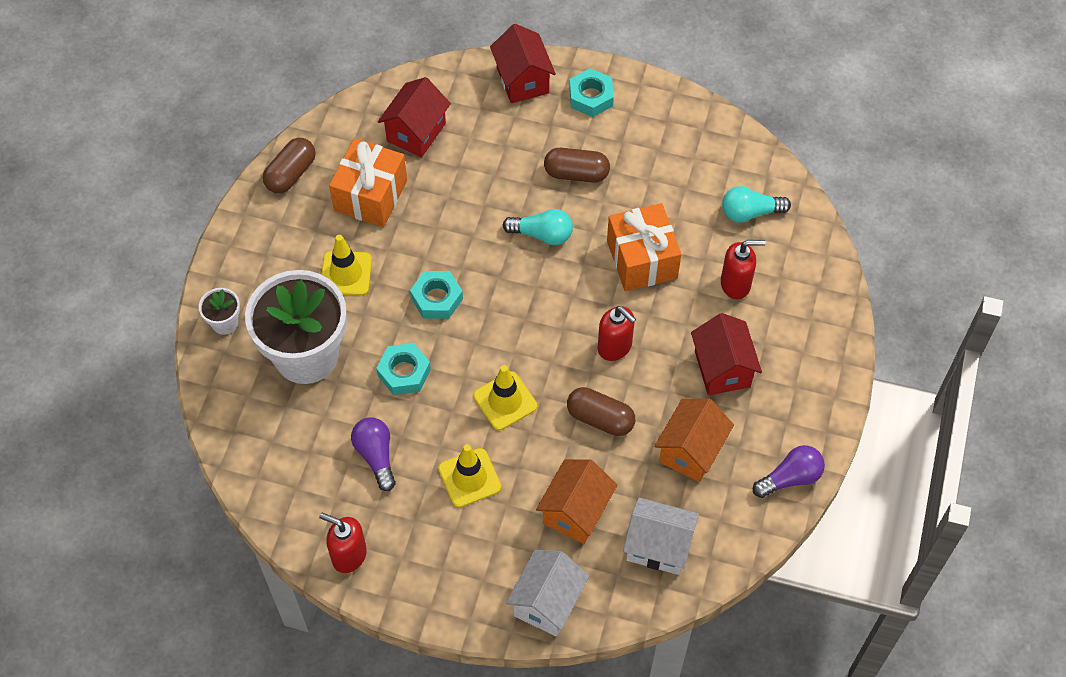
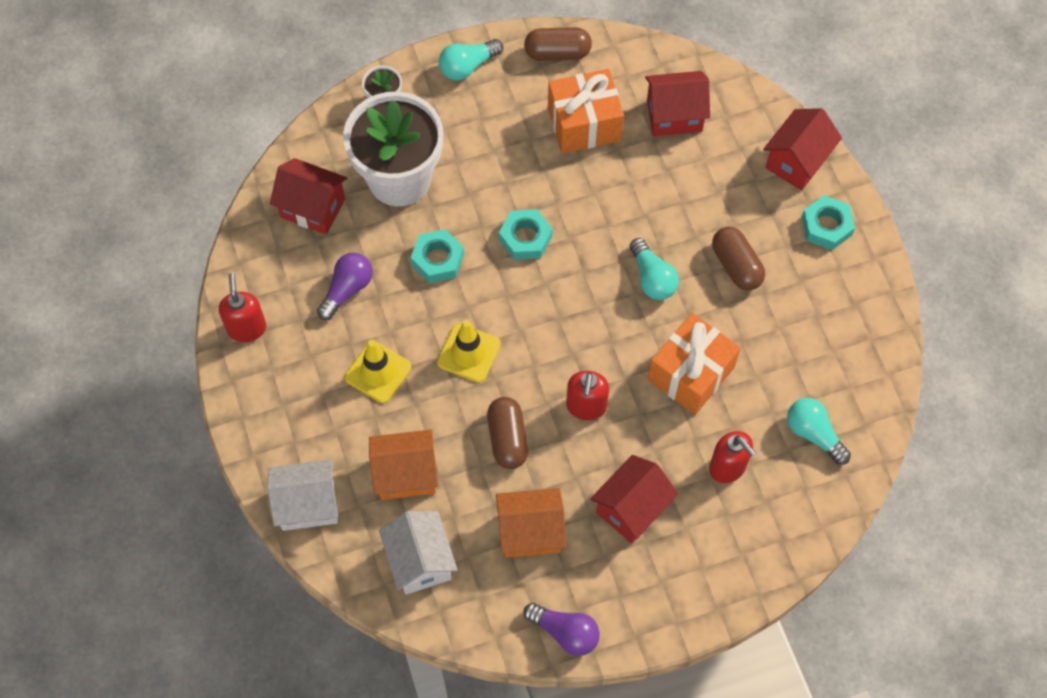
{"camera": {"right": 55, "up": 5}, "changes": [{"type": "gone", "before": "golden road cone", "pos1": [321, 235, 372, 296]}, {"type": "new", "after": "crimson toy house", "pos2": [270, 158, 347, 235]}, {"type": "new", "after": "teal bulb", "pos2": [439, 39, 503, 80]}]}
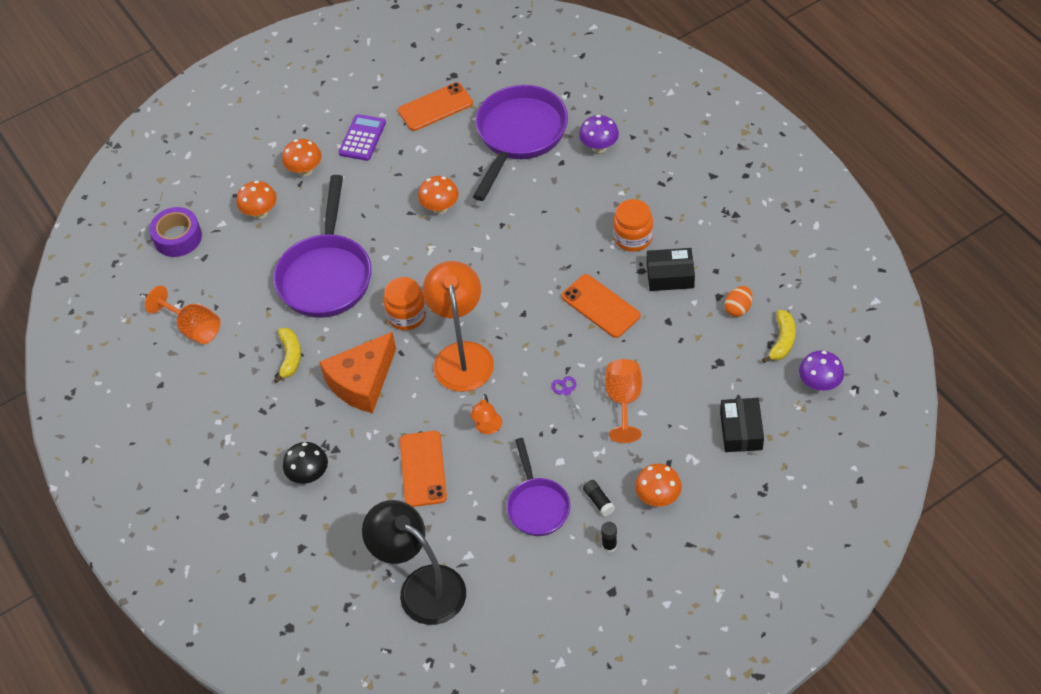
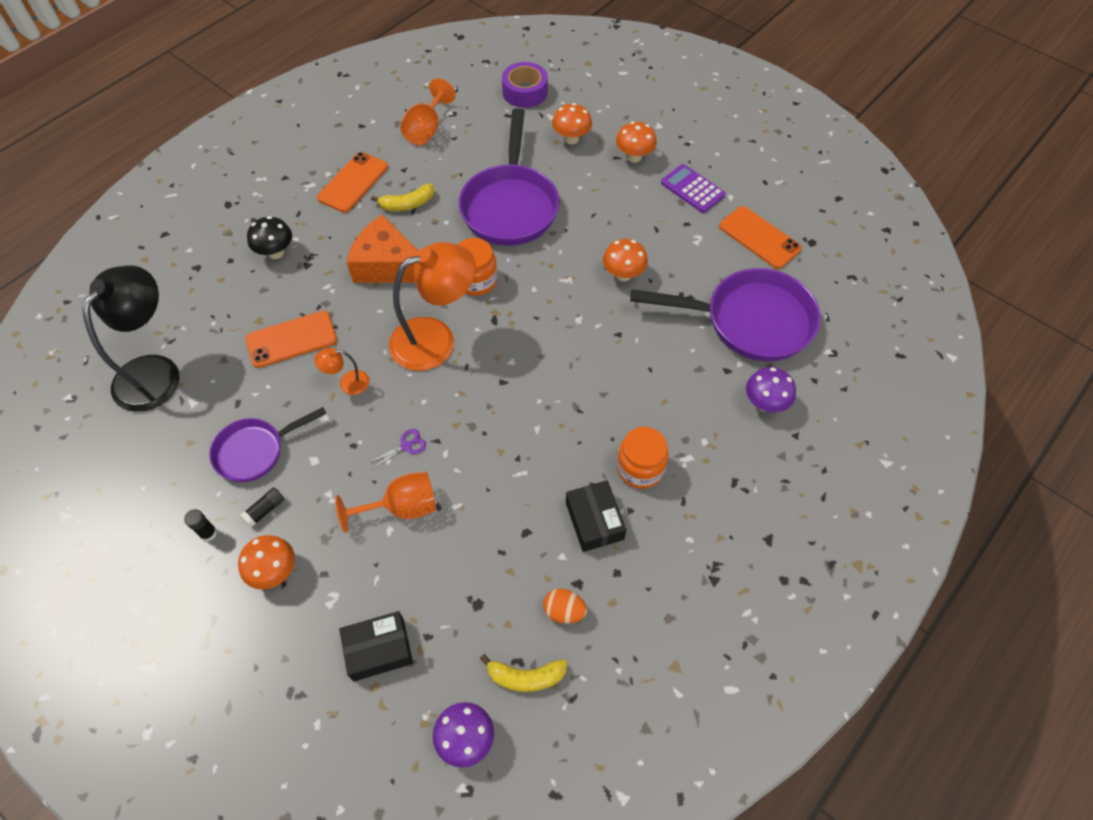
{"camera": {"right": 70, "up": 5}, "changes": [{"type": "rotated", "before": "royal purple frying pan", "pos1": [273, 175, 372, 318], "pos2": [459, 108, 559, 246], "turn": -75}, {"type": "rotated", "before": "royal purple pocket calculator", "pos1": [339, 114, 386, 161], "pos2": [661, 164, 725, 213], "turn": -135}, {"type": "shifted", "before": "orange-coloured mobile phone", "pos1": [562, 274, 641, 338], "pos2": [317, 152, 388, 213]}]}
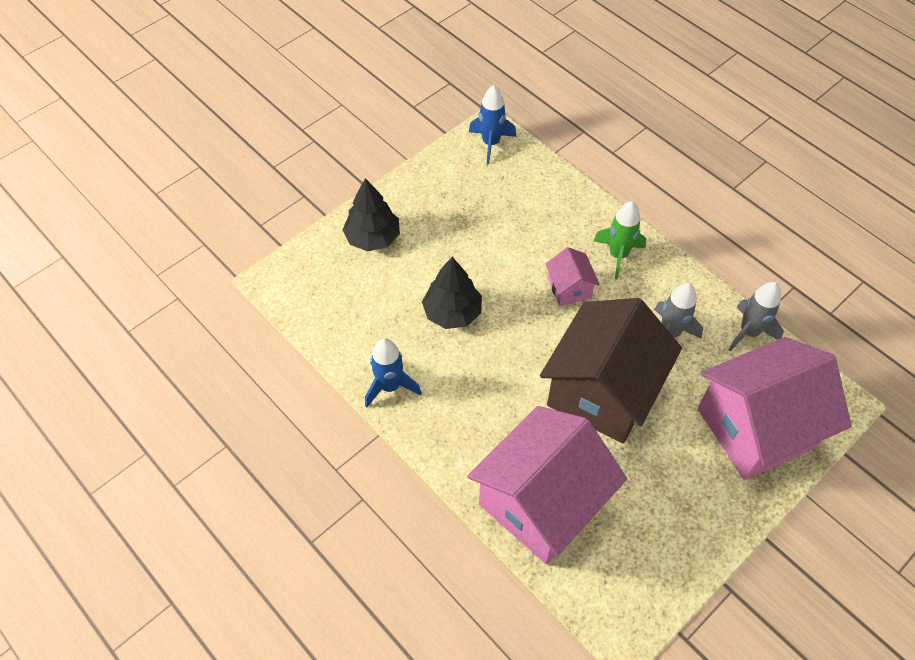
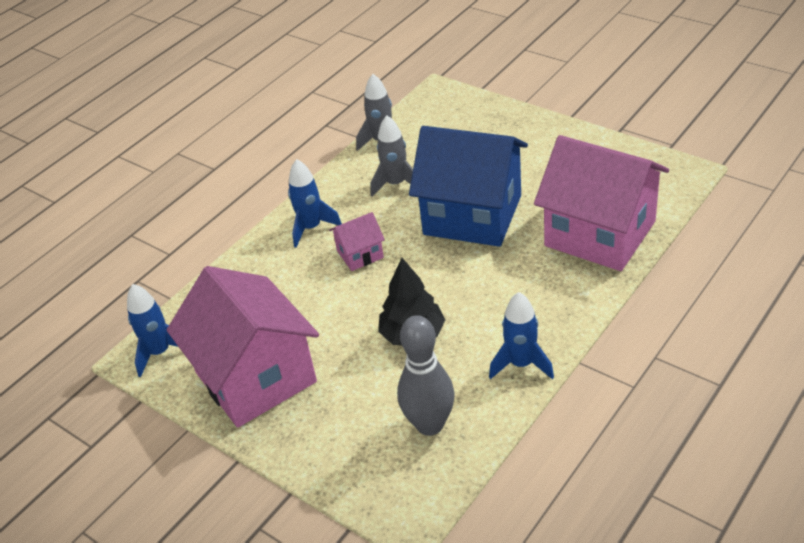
{"camera": {"right": -95, "up": -15}, "changes": [{"type": "gone", "before": "black tree", "pos1": [343, 178, 400, 251]}, {"type": "repainted", "before": "russet toy house", "after": "blue toy house", "pos1": [540, 298, 682, 443], "pos2": [409, 126, 528, 247]}, {"type": "repainted", "before": "leaf-green spaceship", "after": "blue spaceship", "pos1": [593, 201, 646, 280], "pos2": [288, 159, 342, 248]}, {"type": "shifted", "before": "rose-pink toy house", "pos1": [698, 337, 852, 480], "pos2": [167, 266, 319, 428]}, {"type": "new", "after": "ash-grey bowling pin", "pos2": [397, 315, 454, 436]}]}
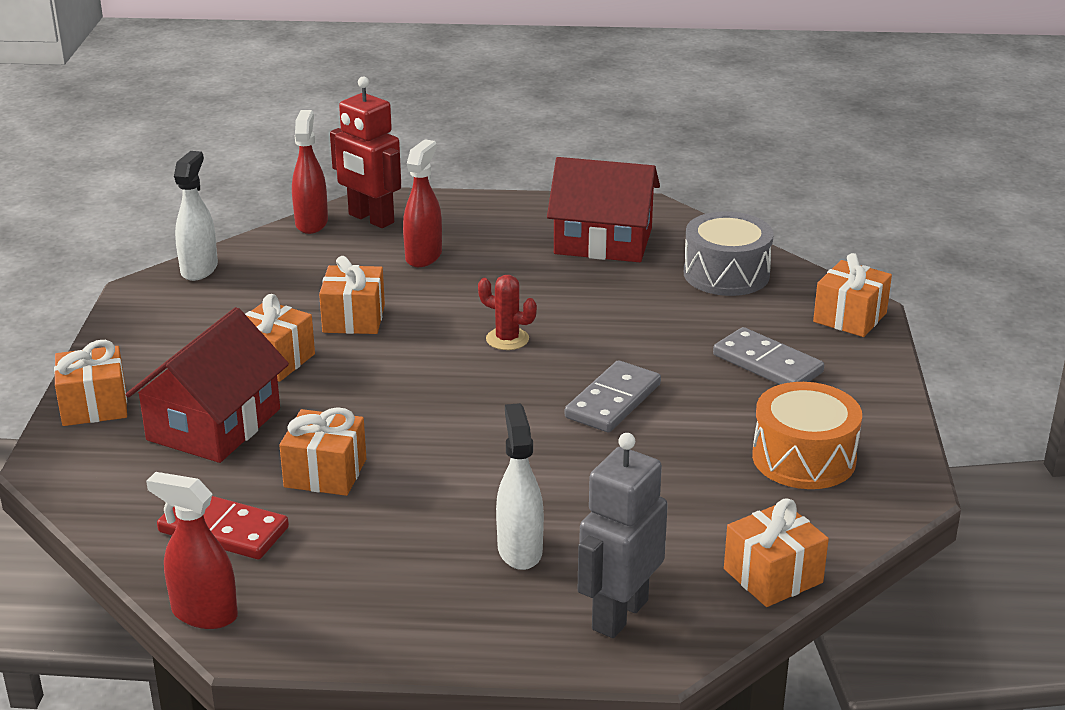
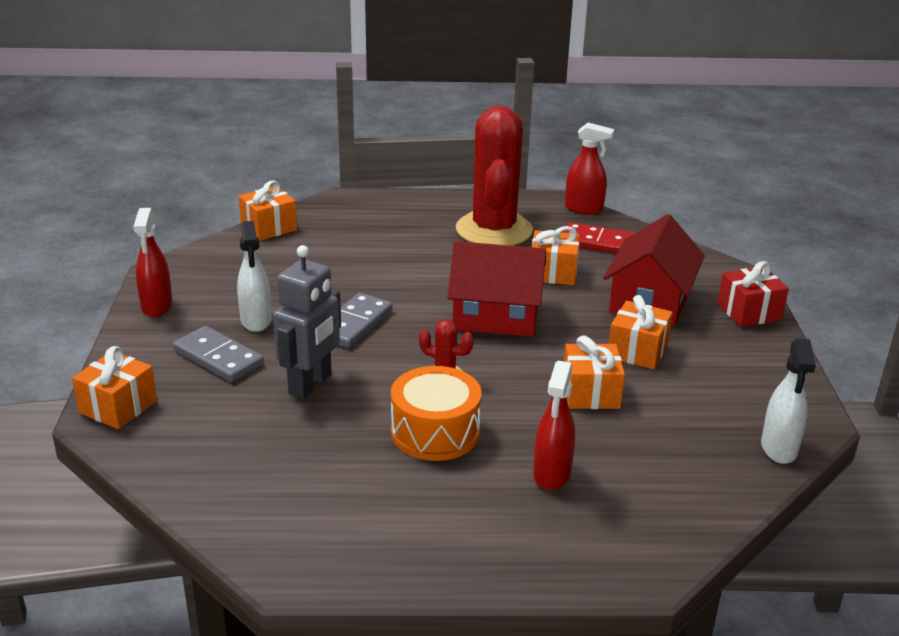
{"camera": {"right": 175, "up": 0}, "changes": [{"type": "repainted", "before": "orange-coloured gift", "after": "crimson gift", "pos1": [54, 340, 127, 426], "pos2": [717, 261, 789, 327]}, {"type": "shifted", "before": "crimson spray cleaner", "pos1": [292, 110, 328, 234], "pos2": [133, 208, 172, 317]}, {"type": "gone", "before": "crimson toy robot", "pos1": [330, 76, 401, 228]}, {"type": "shifted", "before": "pure white spray cleaner", "pos1": [496, 403, 544, 570], "pos2": [237, 221, 272, 332]}, {"type": "shifted", "before": "crimson toy house", "pos1": [547, 157, 660, 262], "pos2": [447, 241, 546, 337]}, {"type": "shifted", "before": "ash-grey toy robot", "pos1": [578, 433, 668, 638], "pos2": [273, 245, 341, 399]}, {"type": "gone", "before": "ash-grey toy drum", "pos1": [684, 211, 774, 296]}, {"type": "shifted", "before": "orange-coloured toy drum", "pos1": [752, 382, 862, 489], "pos2": [391, 366, 482, 461]}, {"type": "new", "after": "crimson saguaro cactus", "pos2": [456, 106, 533, 246]}]}
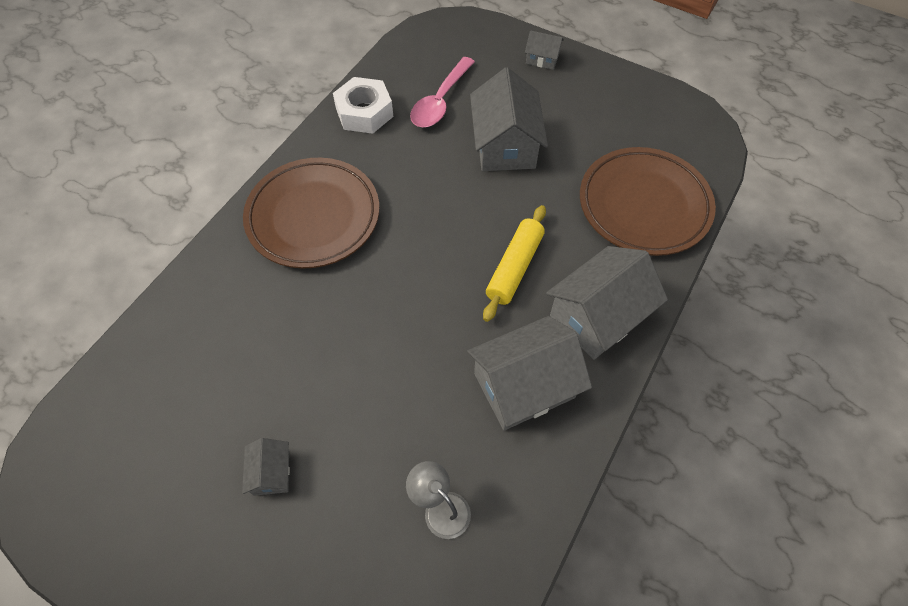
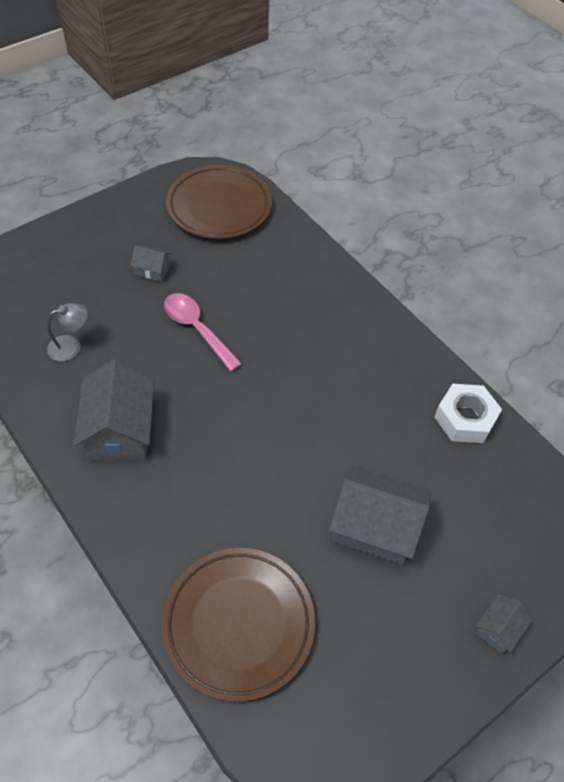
{"camera": {"right": 110, "up": -5}, "changes": [{"type": "shifted", "before": "russet plate", "pos1": [243, 158, 379, 268], "pos2": [166, 164, 272, 239]}, {"type": "shifted", "before": "rose-pink tablespoon", "pos1": [410, 57, 475, 127], "pos2": [164, 293, 242, 372]}, {"type": "gone", "before": "golden dough roller", "pos1": [483, 205, 546, 322]}, {"type": "gone", "before": "ash-grey toy house", "pos1": [546, 246, 668, 360]}]}
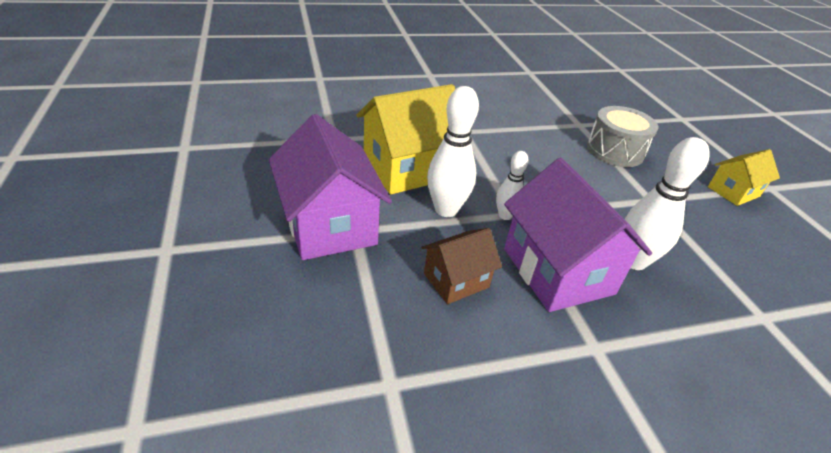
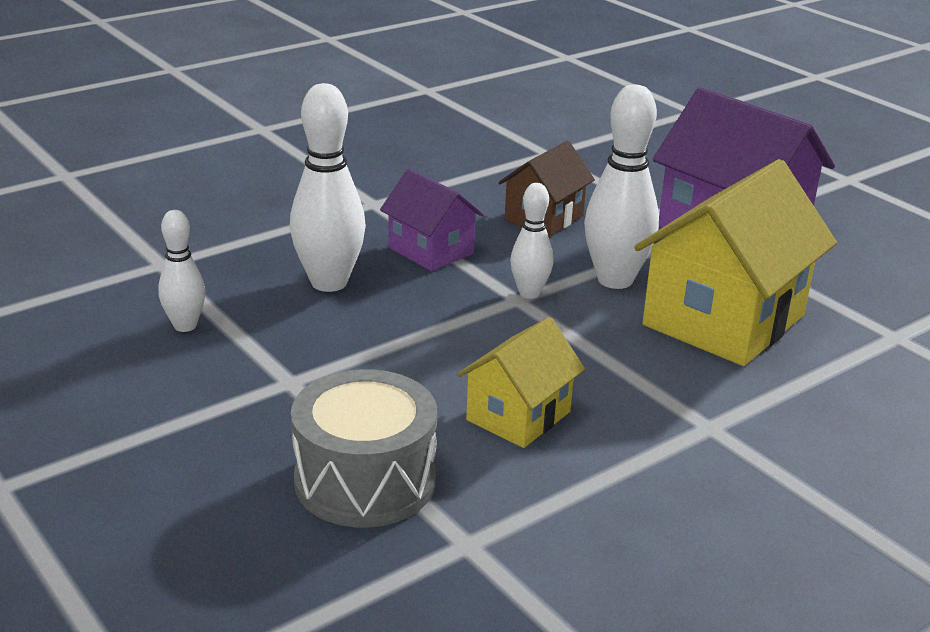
{"camera": {"right": 160, "up": -10}, "changes": [{"type": "scaled", "before": "royal purple toy house", "pos1": [504, 158, 652, 312], "pos2": [380, 169, 484, 271], "scale": 0.55}, {"type": "shifted", "before": "golden toy house", "pos1": [708, 149, 780, 206], "pos2": [457, 317, 585, 448]}, {"type": "new", "after": "pure white bowling pin", "pos2": [158, 210, 205, 332]}]}
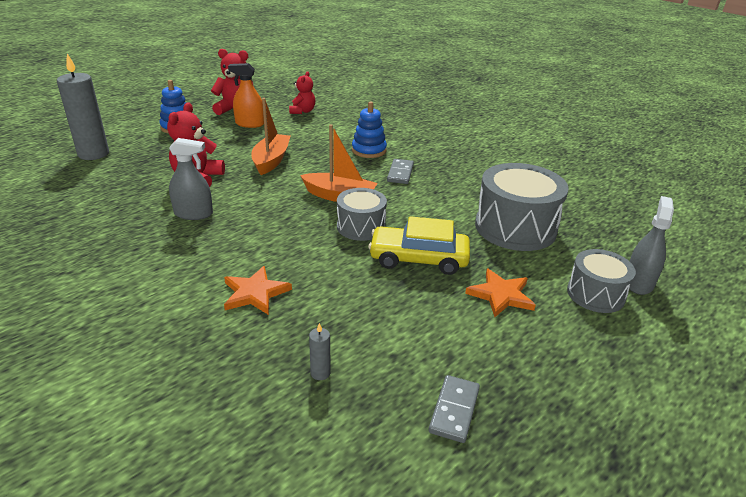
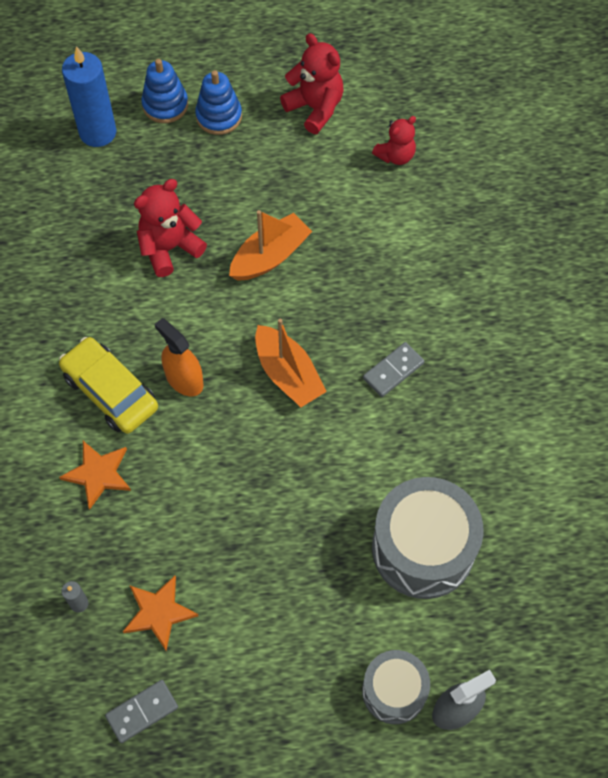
{"camera": {"right": 40, "up": 30}, "changes": [{"type": "repainted", "before": "ash-grey wax candle", "after": "blue wax candle", "pos1": [57, 53, 109, 160], "pos2": [62, 46, 116, 147]}, {"type": "gone", "before": "ash-grey spray cleaner", "pos1": [169, 138, 213, 220]}, {"type": "shifted", "before": "orange-coloured spray cleaner", "pos1": [228, 63, 264, 128], "pos2": [154, 318, 204, 396]}, {"type": "gone", "before": "ash-grey toy drum", "pos1": [337, 188, 387, 241]}, {"type": "shifted", "before": "blue stacking rings", "pos1": [352, 101, 387, 158], "pos2": [141, 59, 188, 123]}, {"type": "shifted", "before": "golden automobile", "pos1": [368, 216, 470, 275], "pos2": [59, 337, 158, 434]}, {"type": "shifted", "before": "orange-coloured star", "pos1": [465, 268, 536, 317], "pos2": [123, 576, 198, 651]}]}
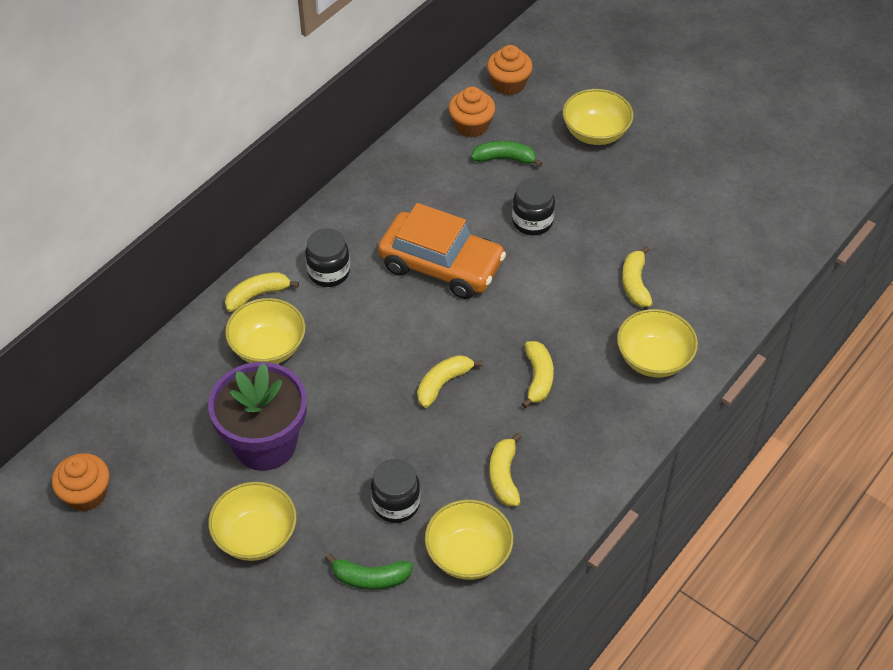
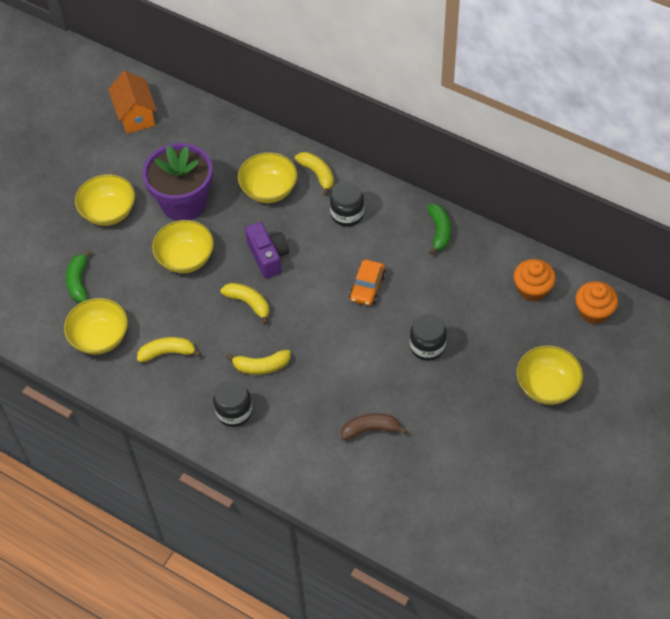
{"camera": {"right": 85, "up": 5}, "changes": [{"type": "swapped", "before": "orange-coloured fairy cake", "after": "orange-coloured toy house", "pos1": [52, 453, 109, 511], "pos2": [108, 71, 157, 134]}, {"type": "shifted", "before": "black preserve jar", "pos1": [371, 459, 420, 523], "pos2": [213, 379, 252, 427]}, {"type": "scaled", "before": "orange-coloured automobile", "pos1": [378, 203, 506, 299], "pos2": [349, 260, 386, 306], "scale": 0.51}, {"type": "shifted", "before": "leaf-green banana fruit", "pos1": [471, 141, 543, 167], "pos2": [427, 204, 451, 255]}, {"type": "shifted", "before": "golden serving bowl", "pos1": [617, 309, 698, 378], "pos2": [152, 220, 214, 273]}, {"type": "repainted", "before": "golden banana fruit", "after": "russet banana fruit", "pos1": [622, 246, 653, 307], "pos2": [341, 413, 407, 440]}, {"type": "new", "after": "royal purple compact camera", "pos2": [245, 222, 289, 279]}]}
